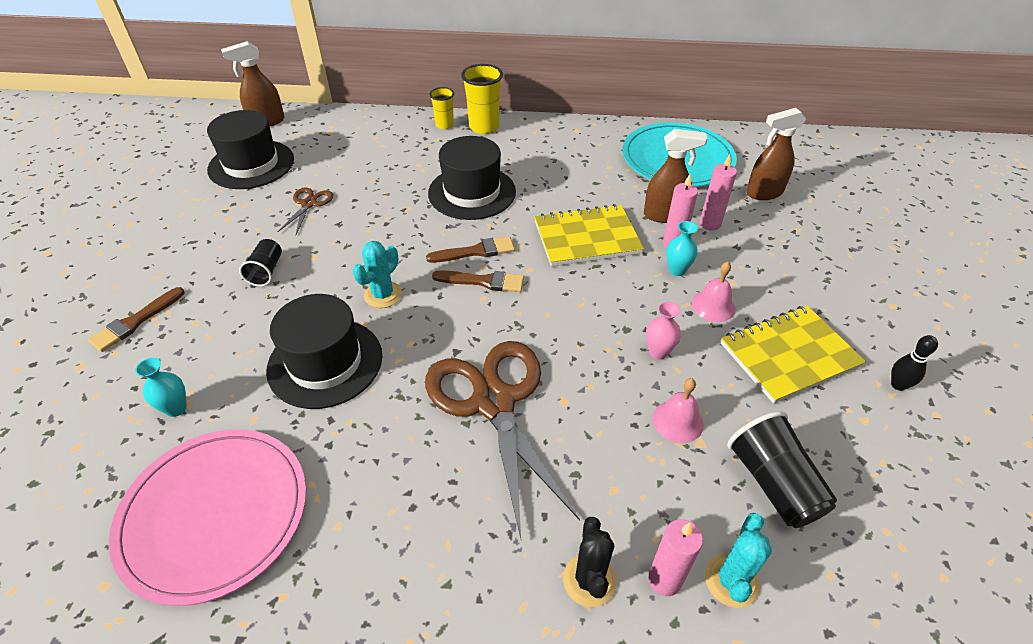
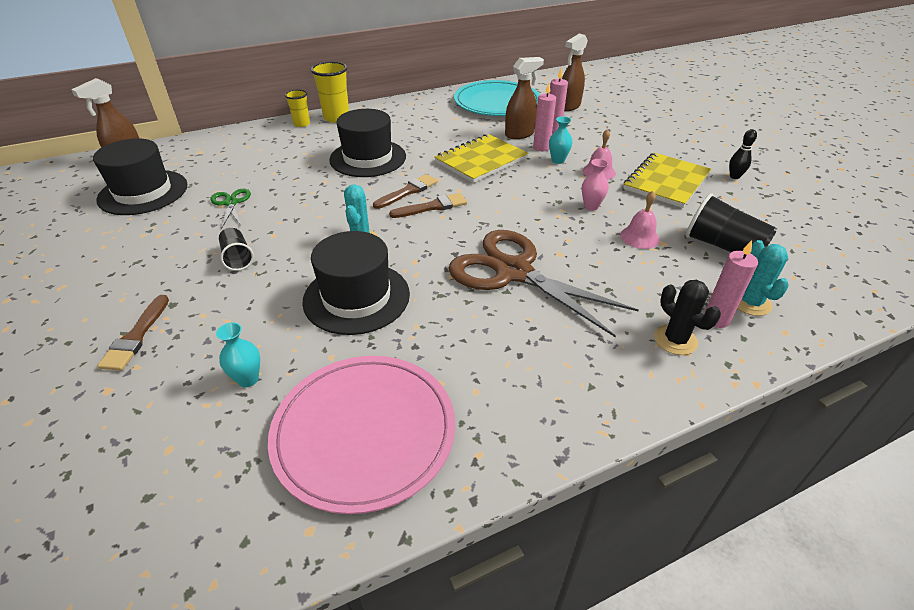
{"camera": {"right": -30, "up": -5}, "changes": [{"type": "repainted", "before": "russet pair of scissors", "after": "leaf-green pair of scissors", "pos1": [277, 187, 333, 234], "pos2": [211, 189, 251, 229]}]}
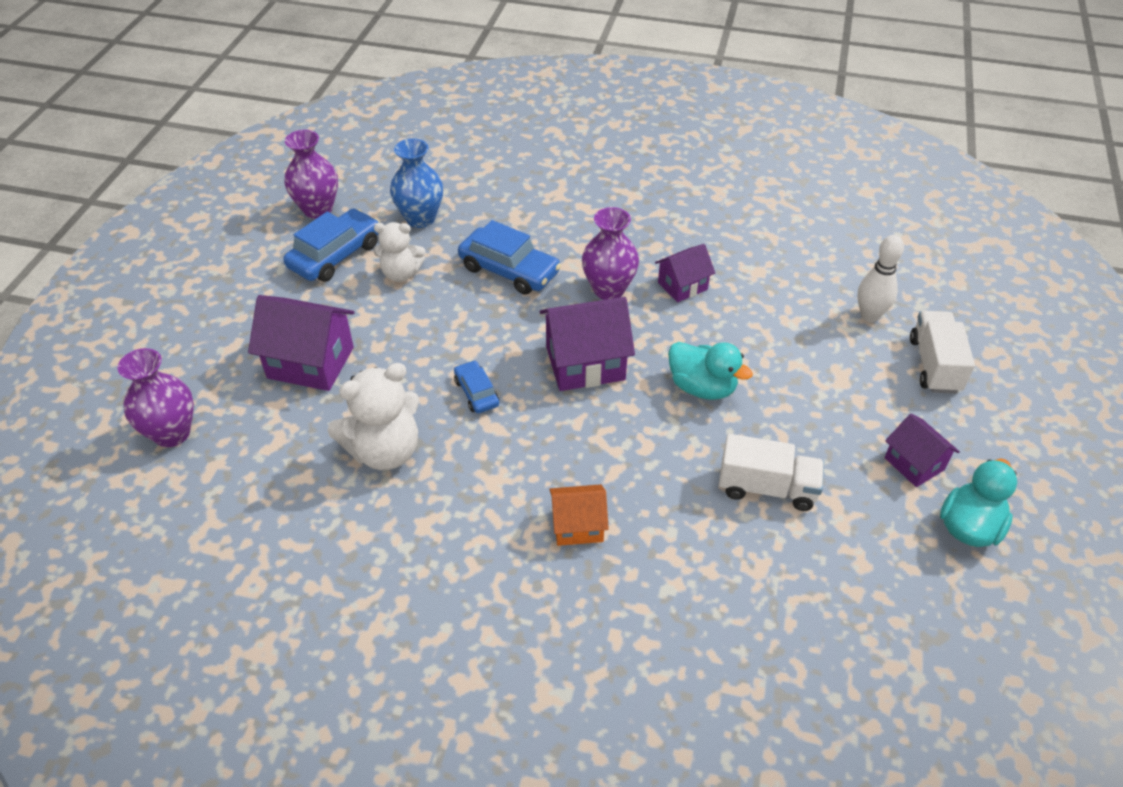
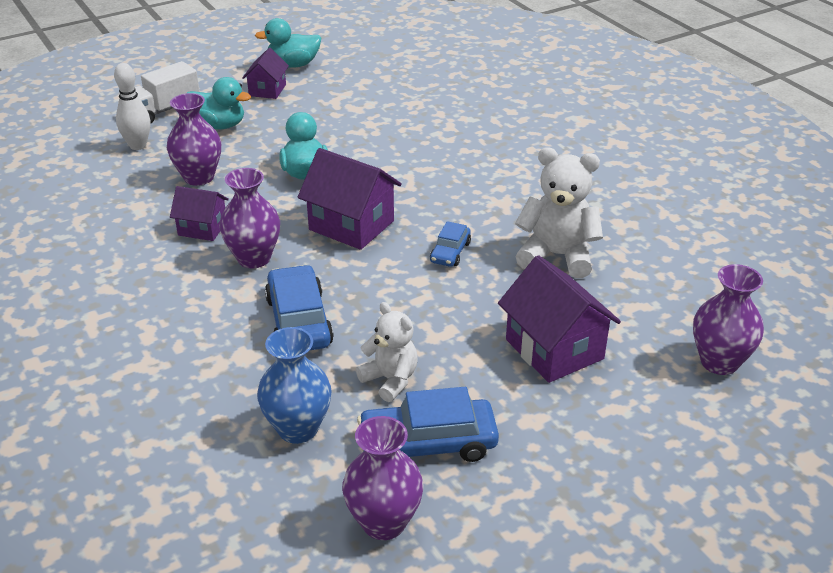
{"camera": {"right": -135, "up": -10}, "changes": [{"type": "gone", "before": "orange-coloured toy house", "pos1": [549, 484, 609, 546]}, {"type": "gone", "before": "pure white lorry", "pos1": [719, 434, 824, 511]}, {"type": "new", "after": "royal purple flower vase", "pos2": [167, 93, 221, 186]}, {"type": "new", "after": "teal toy duck", "pos2": [187, 77, 251, 129]}]}
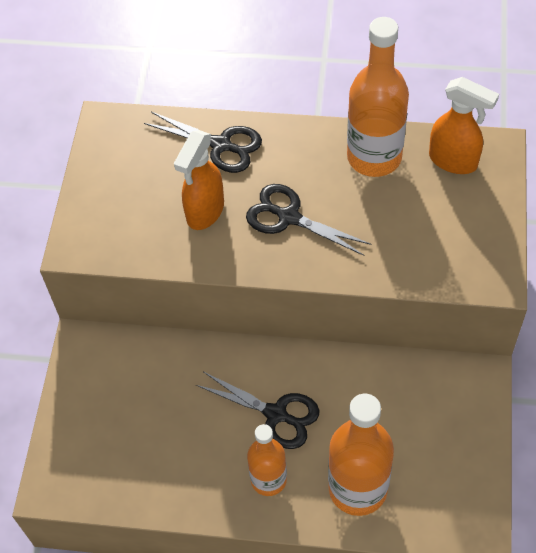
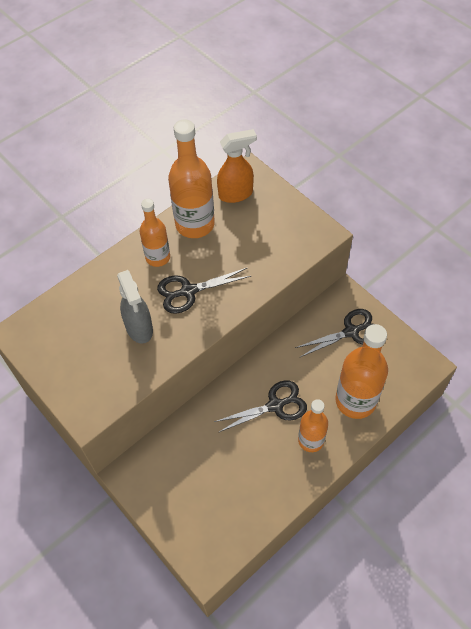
{"camera": {"right": -50, "up": 0}, "changes": [{"type": "shifted", "before": "black pair of scissors", "pos1": [144, 112, 262, 173], "pos2": [295, 309, 373, 357]}, {"type": "repainted", "before": "orange-coloured spray cleaner", "after": "ash-grey spray cleaner", "pos1": [174, 130, 224, 230], "pos2": [117, 270, 153, 344]}, {"type": "new", "after": "orange-coloured flask", "pos2": [140, 199, 170, 267]}]}
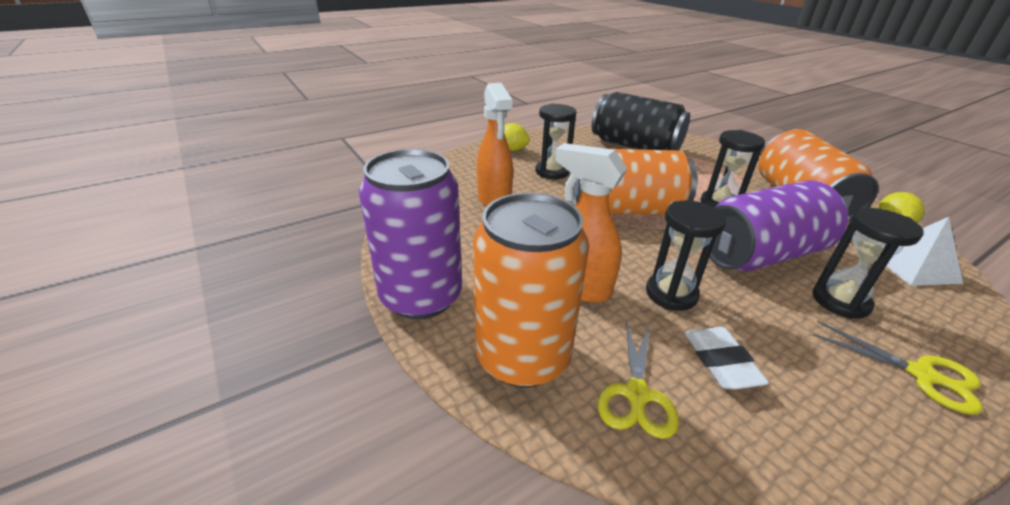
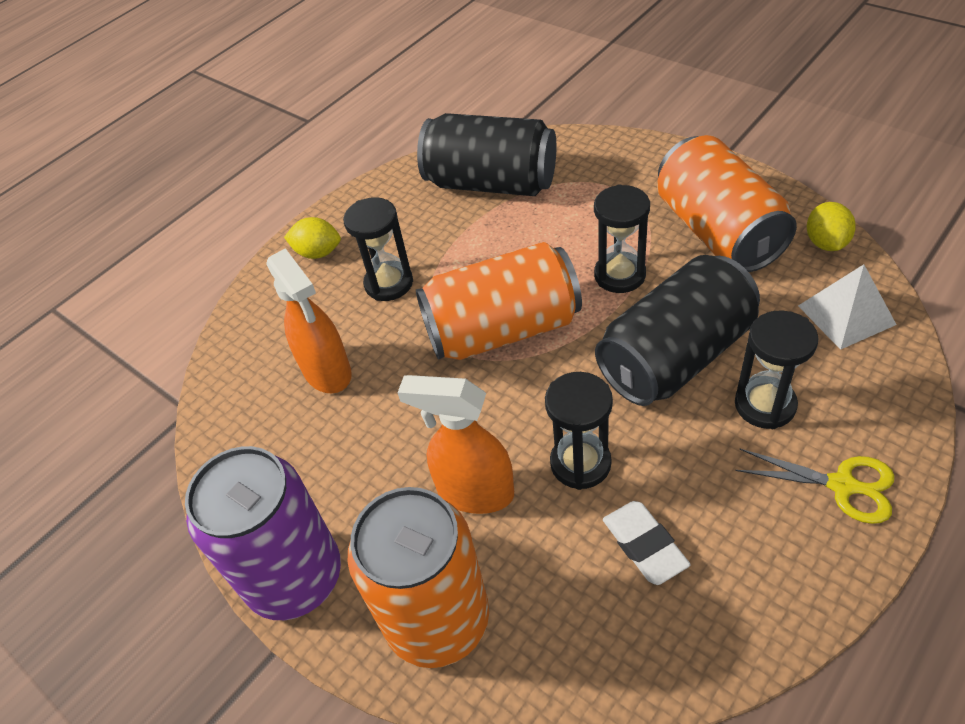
{"camera": {"right": -10, "up": 15}, "changes": [{"type": "gone", "before": "golden pair of scissors", "pos1": [598, 320, 679, 439]}, {"type": "repainted", "before": "royal purple soda can", "after": "black soda can", "pos1": [709, 180, 848, 271], "pos2": [595, 255, 760, 406]}]}
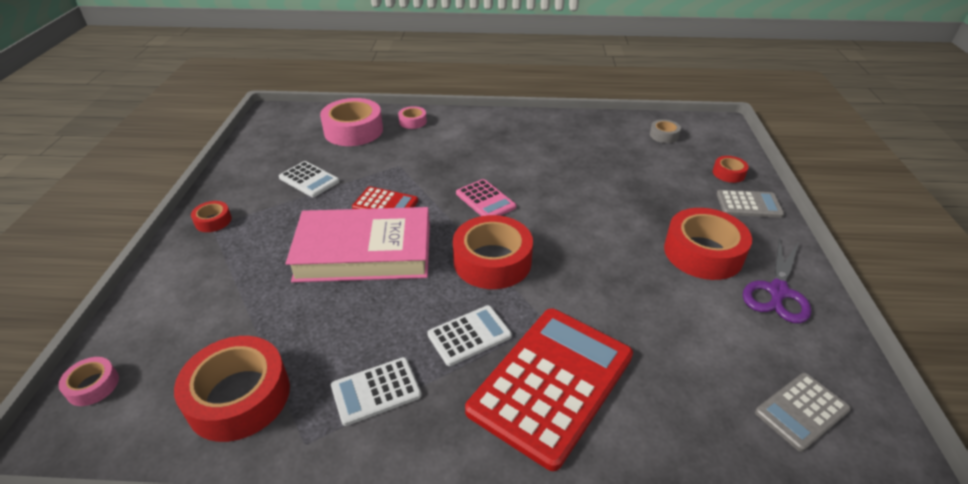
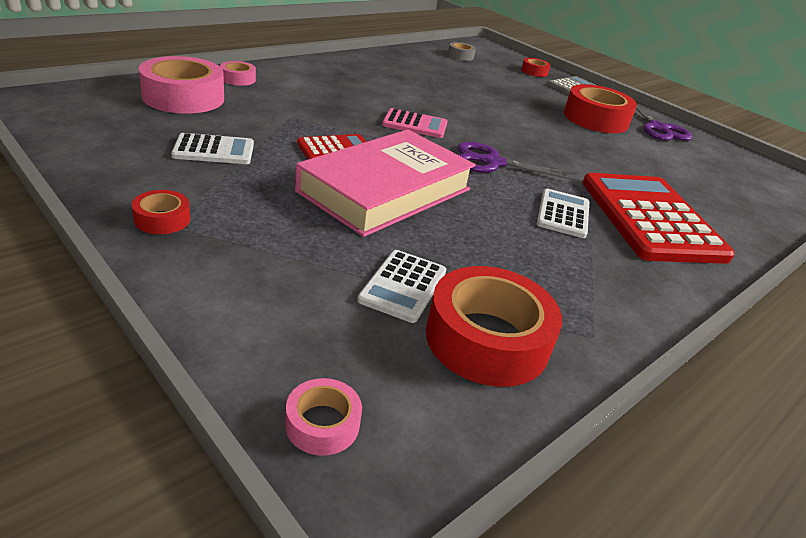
{"camera": {"right": -50, "up": -5}, "changes": [{"type": "shifted", "before": "pure white pocket calculator", "pos1": [331, 357, 422, 426], "pos2": [357, 250, 446, 323]}, {"type": "swapped", "before": "crimson roll of tape", "after": "royal purple pair of scissors", "pos1": [453, 215, 533, 289], "pos2": [457, 142, 580, 181]}, {"type": "gone", "before": "ash-grey pocket calculator", "pos1": [755, 373, 851, 452]}]}
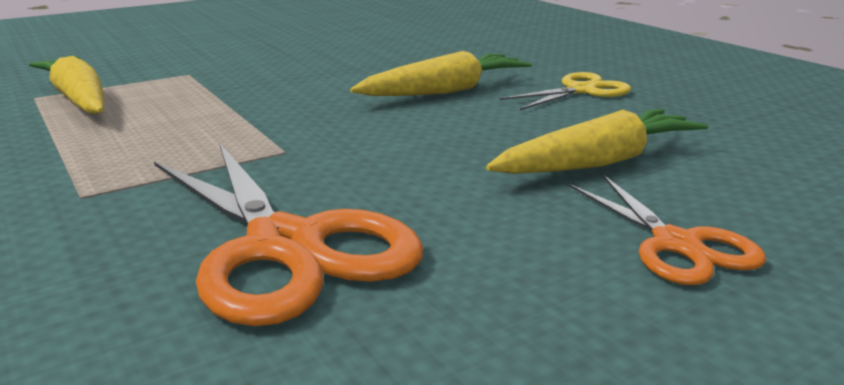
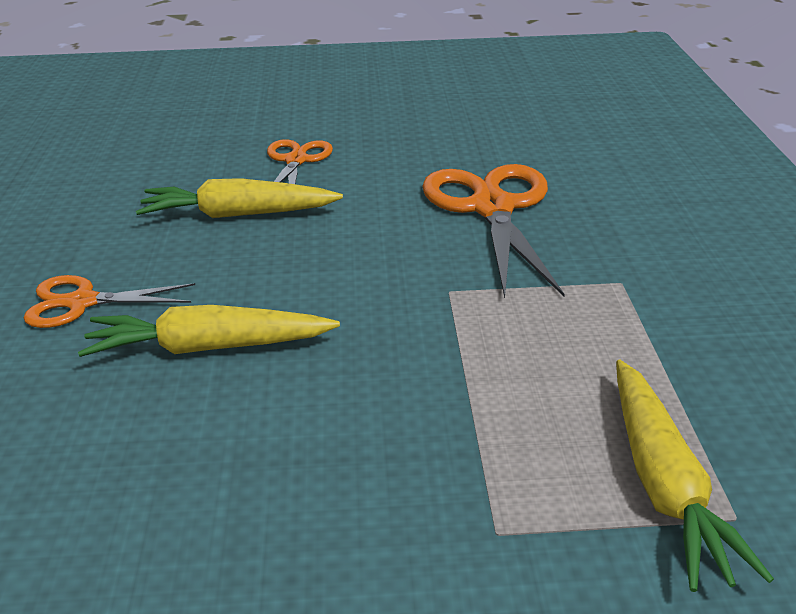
{"camera": {"right": -150, "up": 10}, "changes": [{"type": "repainted", "before": "golden pair of scissors", "after": "orange-coloured pair of scissors", "pos1": [500, 72, 631, 110], "pos2": [24, 275, 195, 328]}]}
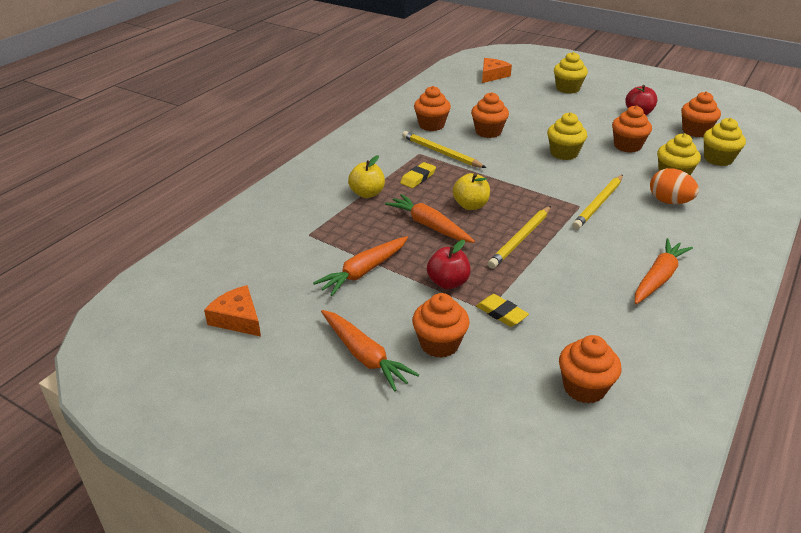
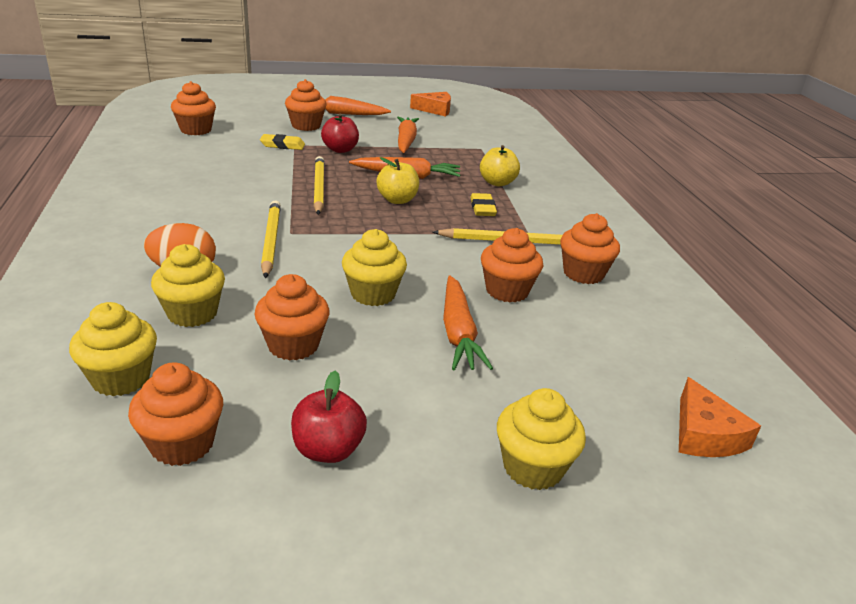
{"camera": {"right": 135, "up": -5}, "changes": [{"type": "shifted", "before": "orange-coloured toy carrot", "pos1": [635, 238, 693, 304], "pos2": [443, 275, 493, 370]}]}
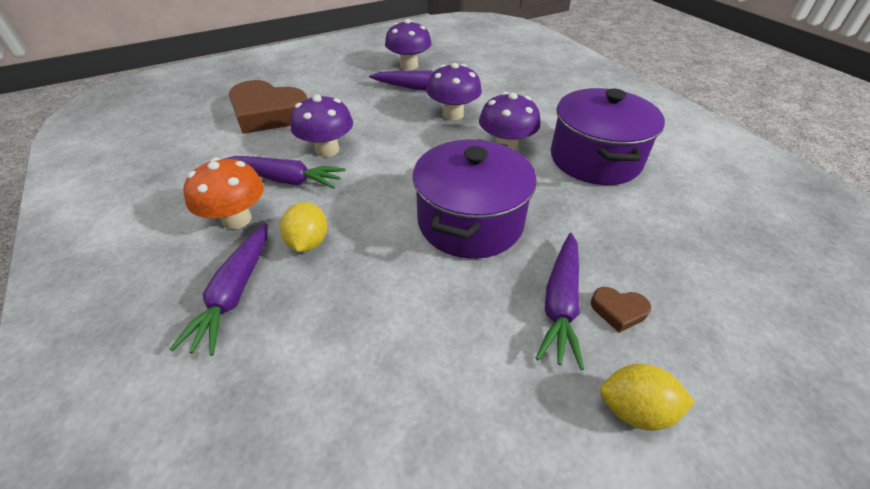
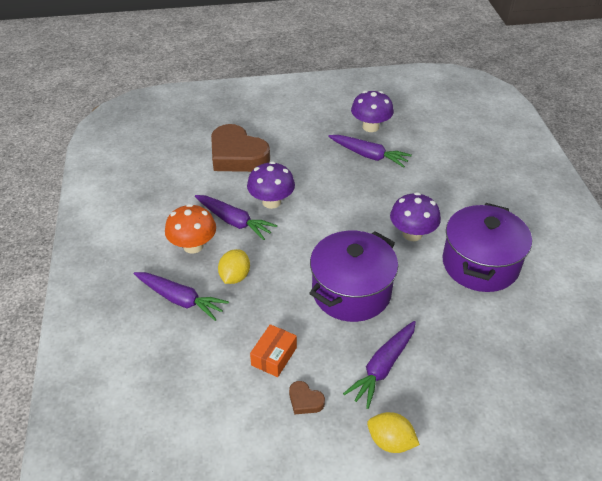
{"camera": {"right": 20, "up": 0}, "changes": [{"type": "rotated", "before": "royal purple toy carrot", "pos1": [169, 223, 268, 356], "pos2": [134, 272, 229, 321], "turn": -90}, {"type": "gone", "before": "royal purple toadstool", "pos1": [426, 63, 482, 120]}, {"type": "shifted", "before": "russet heart shape", "pos1": [591, 287, 651, 332], "pos2": [289, 381, 325, 415]}, {"type": "new", "after": "orange-coloured box", "pos2": [250, 324, 297, 377]}]}
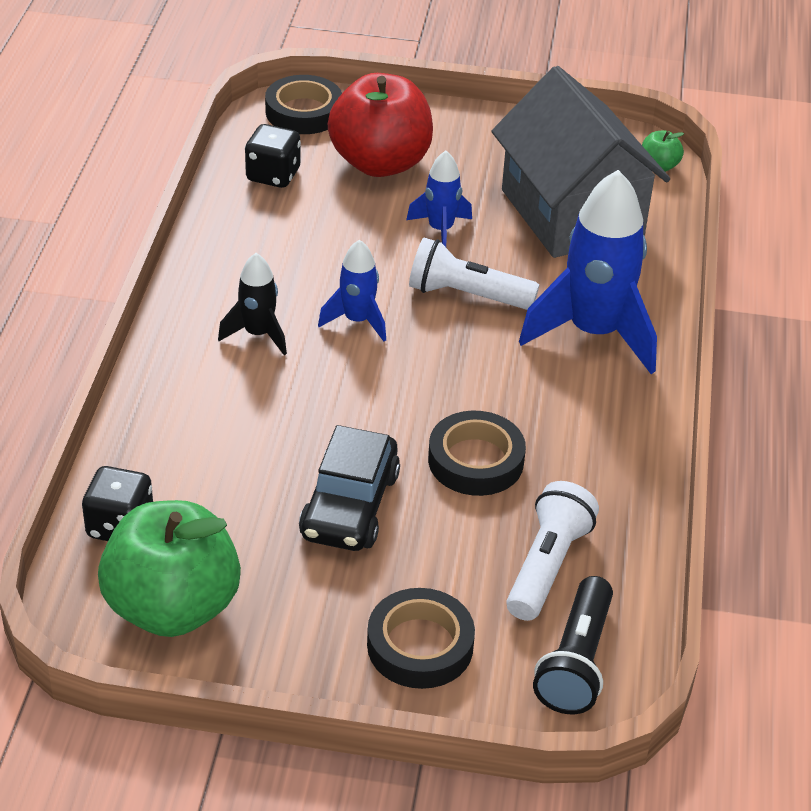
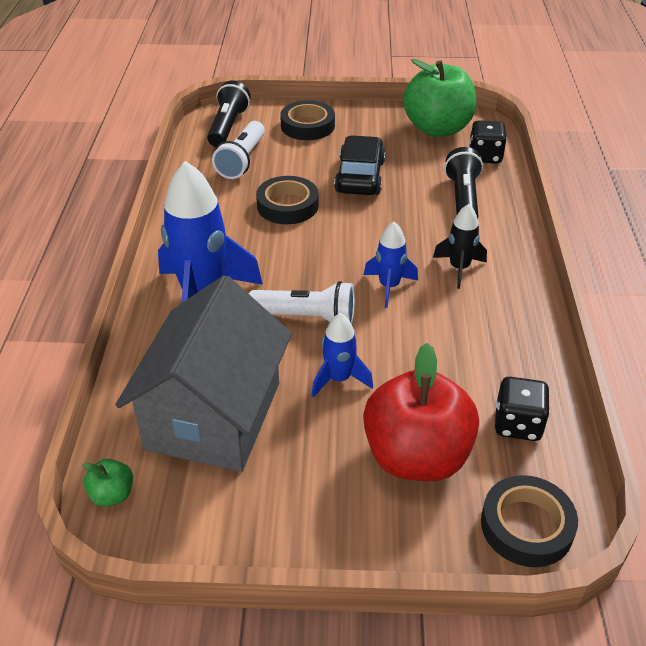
{"camera": {"right": 175, "up": 0}, "changes": [{"type": "rotated", "before": "ash-grey toy house", "pos1": [492, 66, 670, 258], "pos2": [115, 275, 292, 472], "turn": 45}, {"type": "new", "after": "black torch", "pos2": [444, 147, 483, 219]}]}
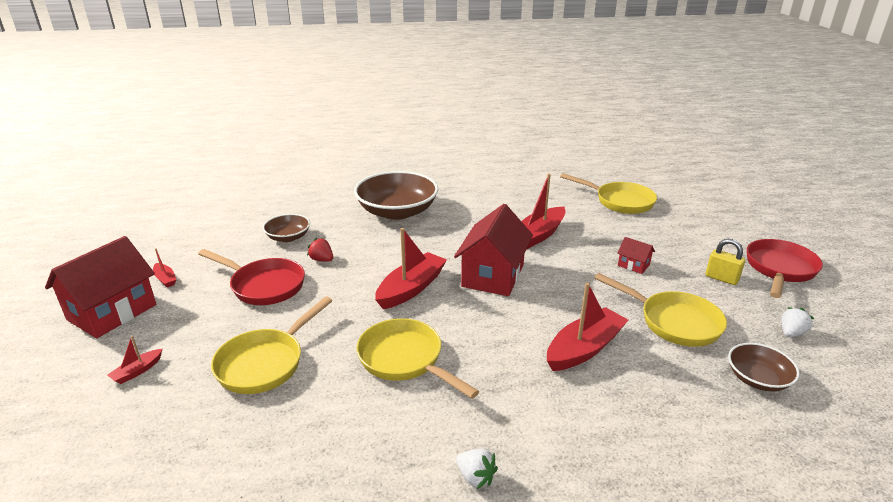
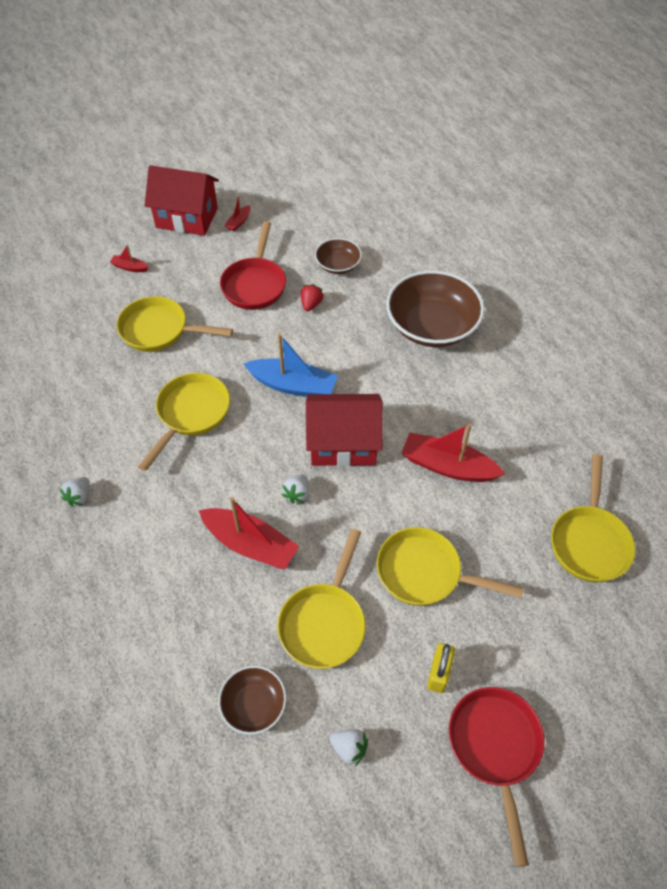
{"camera": {"right": 70, "up": 25}, "changes": [{"type": "repainted", "before": "crimson boat", "after": "blue boat", "pos1": [375, 228, 447, 309], "pos2": [243, 334, 338, 397]}, {"type": "swapped", "before": "crimson toy house", "after": "golden frying pan", "pos1": [617, 237, 655, 274], "pos2": [377, 527, 524, 606]}, {"type": "rotated", "before": "crimson frying pan", "pos1": [747, 239, 823, 298], "pos2": [449, 687, 545, 867], "turn": -105}, {"type": "new", "after": "pure white toy strawberry", "pos2": [282, 474, 309, 504]}]}
